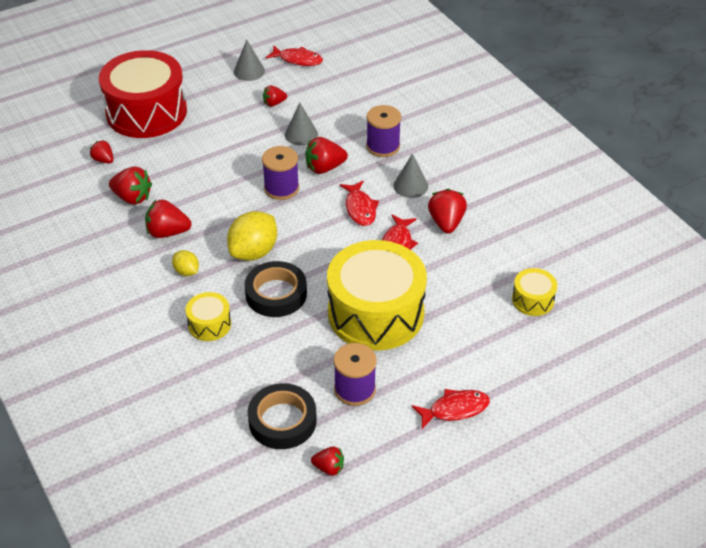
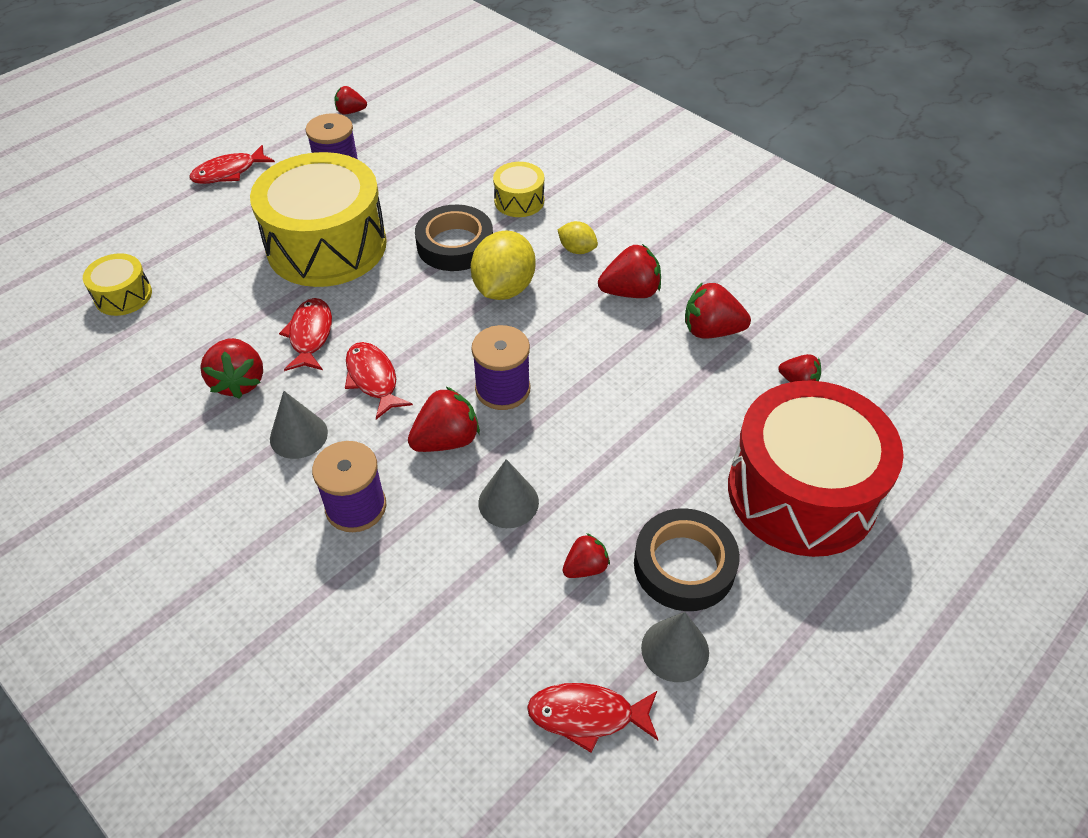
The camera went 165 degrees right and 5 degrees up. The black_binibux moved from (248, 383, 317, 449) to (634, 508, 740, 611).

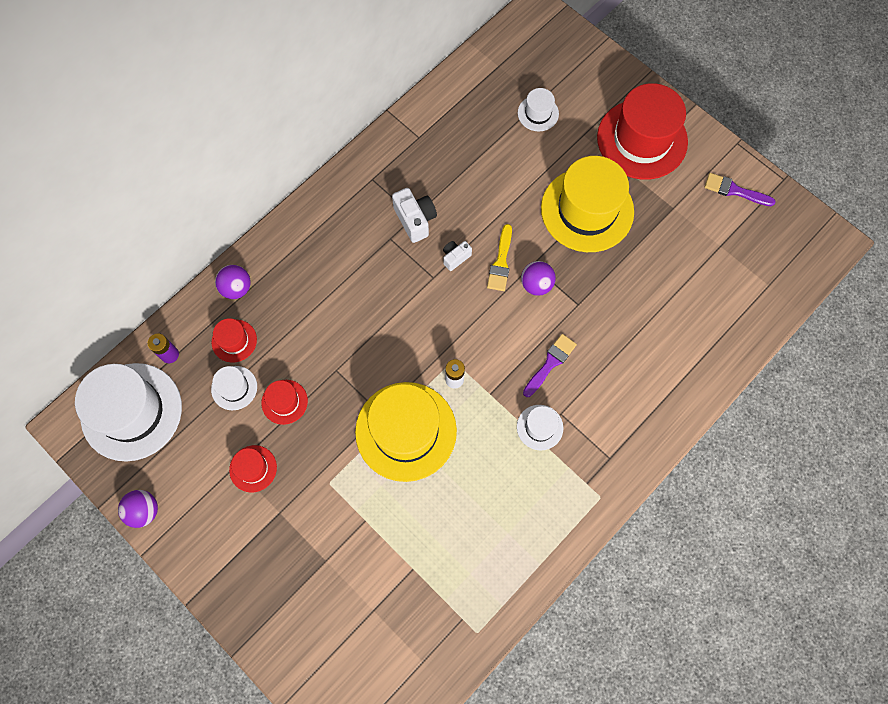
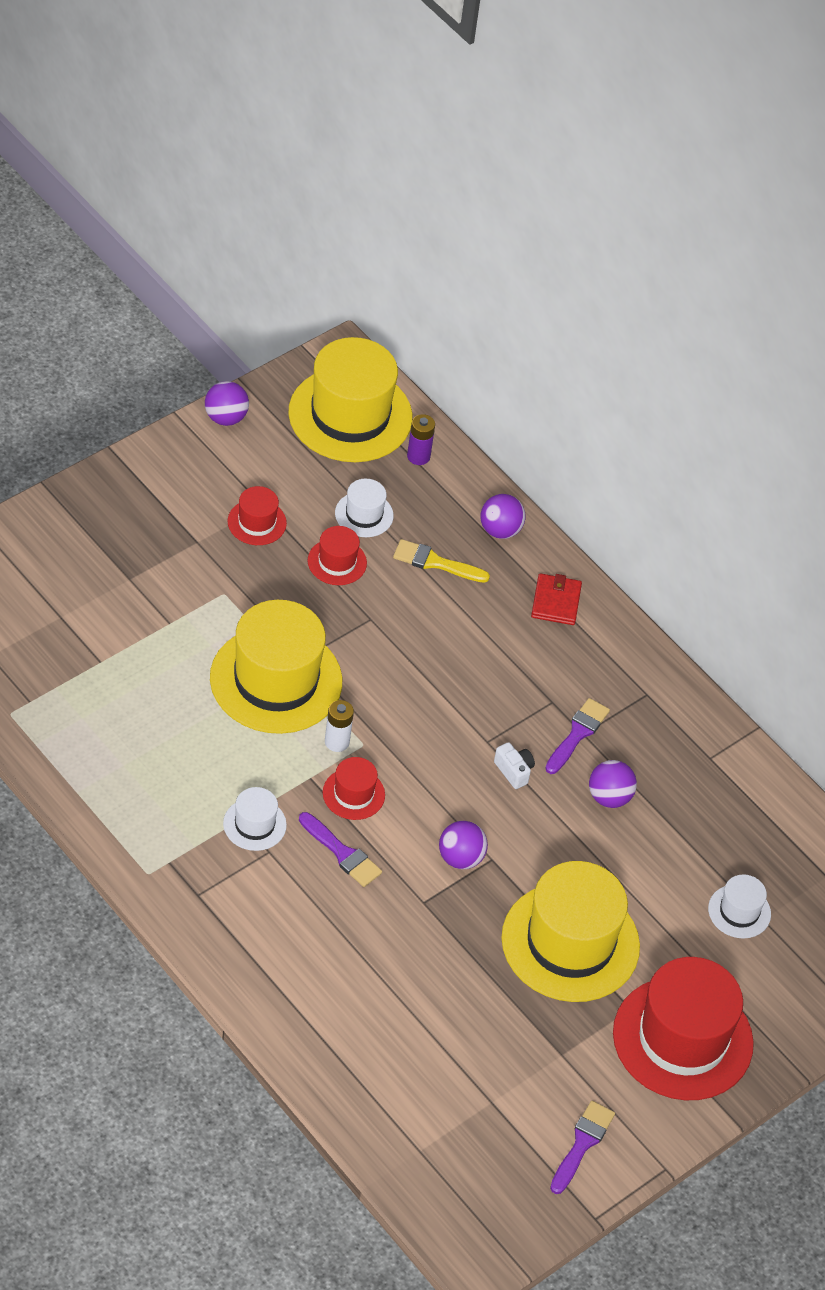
The camera went 90 degrees right and 20 degrees down. The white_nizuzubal at (75, 363, 182, 462) became the yellow_nizuzubal at (288, 337, 413, 462). The red_nizuzubal moved from (212, 318, 257, 363) to (323, 757, 385, 820). The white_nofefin at (392, 188, 437, 243) was replaced by the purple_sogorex at (545, 698, 610, 774). The yellow_sogorex moved from (487, 224, 512, 291) to (393, 539, 490, 583). The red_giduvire at (531, 573, 582, 625) appeared. The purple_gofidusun at (589, 760, 637, 808) appeared.

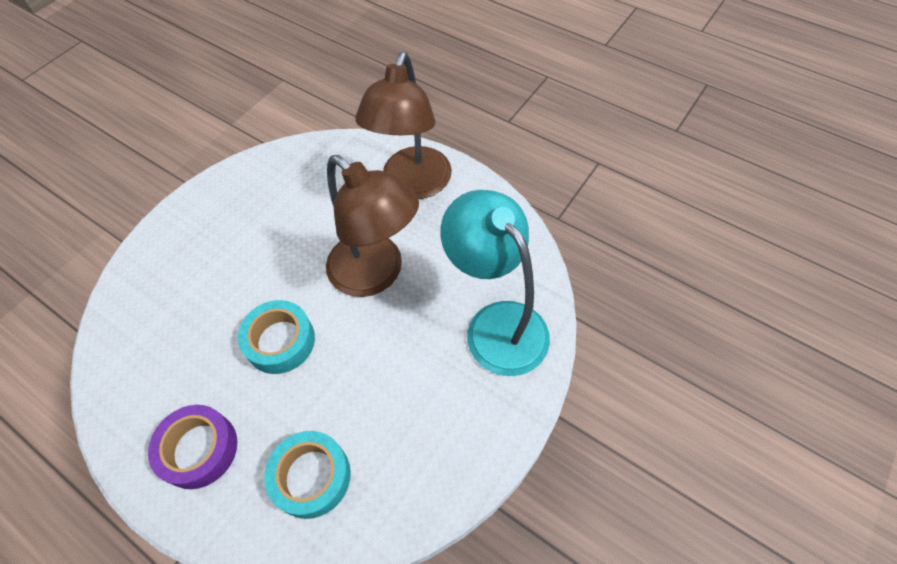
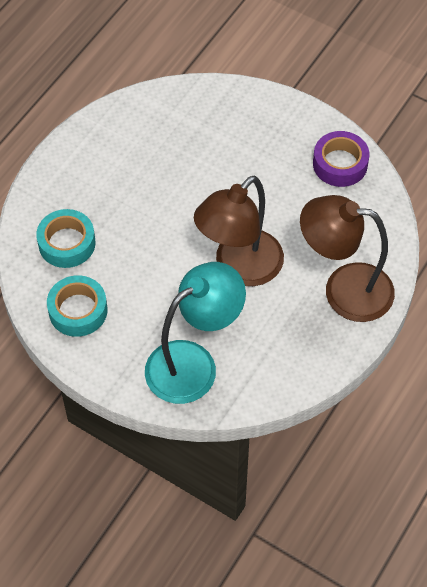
The camera went 85 degrees right and 0 degrees up. The purple_binibux moved from (148, 405, 237, 489) to (313, 131, 369, 187). The turquoise_binibux moved from (238, 300, 315, 374) to (47, 275, 107, 337).

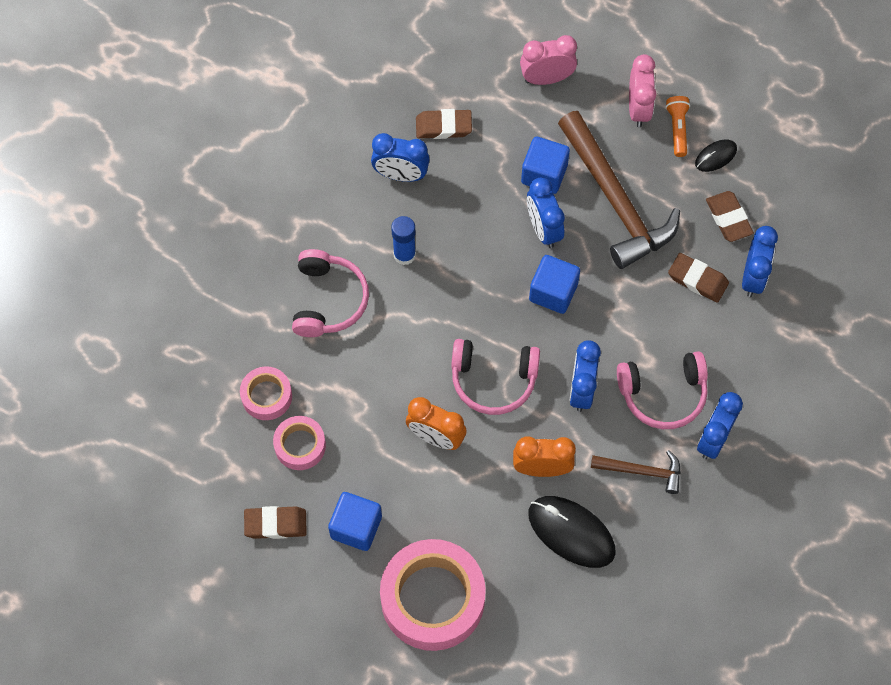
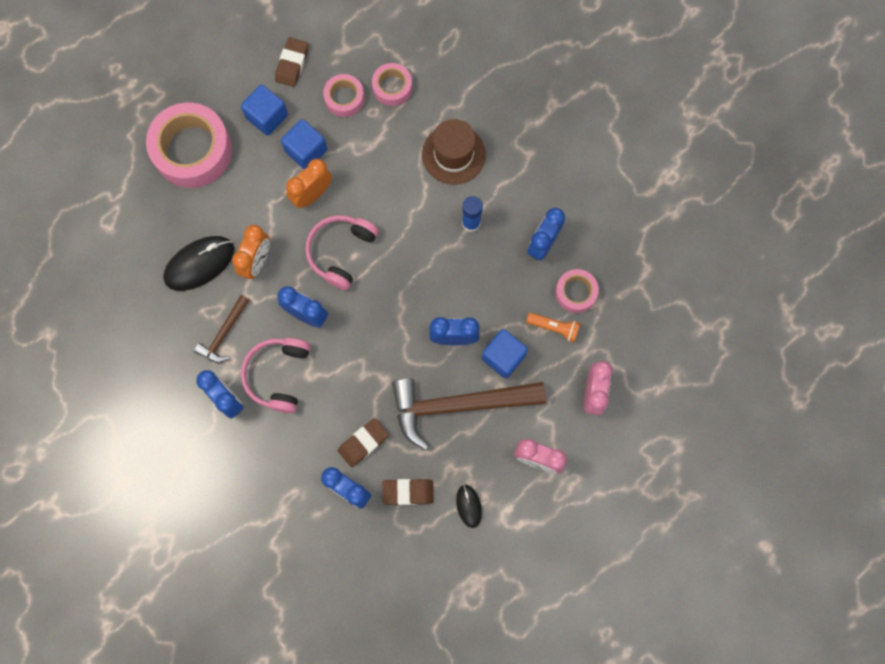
The camera went 110 degrees right and 10 degrees up. The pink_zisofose at (292, 249, 369, 337) was replaced by the brown_nizuzubal at (422, 119, 486, 185). The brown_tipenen at (416, 109, 472, 139) was replaced by the pink_binibux at (555, 269, 599, 313). The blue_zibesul moved from (529, 255, 580, 314) to (281, 119, 327, 169). The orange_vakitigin moved from (666, 96, 690, 157) to (526, 313, 580, 342).

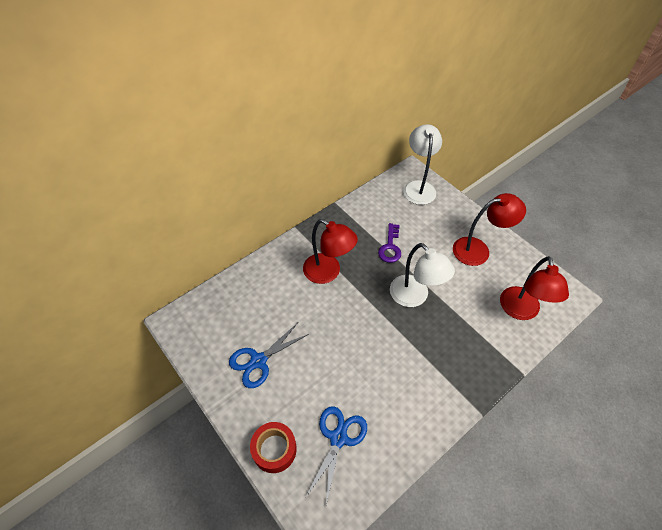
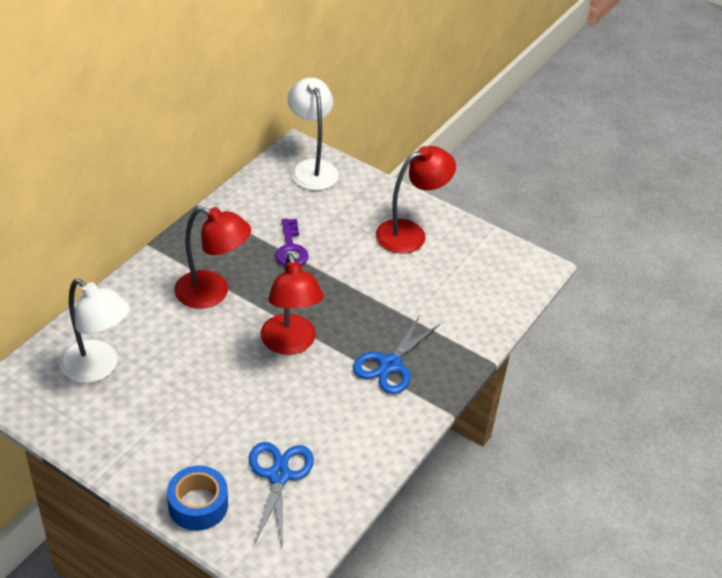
The camera went 20 degrees left and 10 degrees down. The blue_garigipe moved from (229, 323, 309, 388) to (353, 315, 440, 394). The red_binibux at (250, 422, 297, 473) became the blue_binibux at (167, 466, 228, 531). The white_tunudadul moved from (390, 243, 455, 307) to (59, 279, 130, 383). The red_tunudadul moved from (500, 256, 569, 320) to (260, 253, 324, 355).

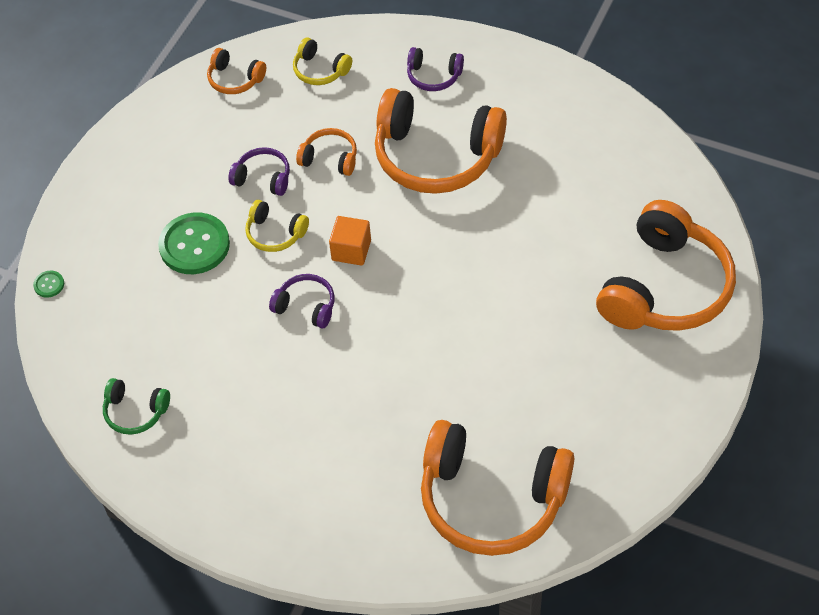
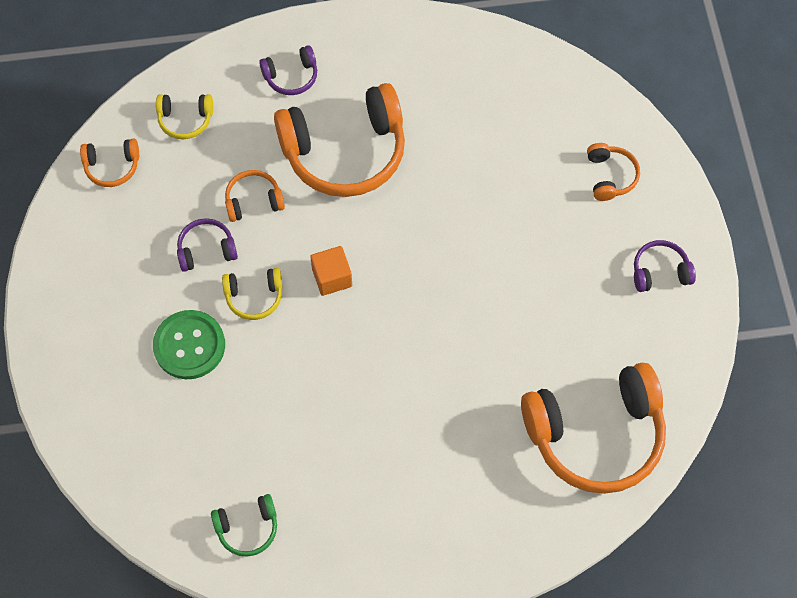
The camera went 35 degrees left and 10 degrees up. The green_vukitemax at (33, 271, 64, 298) disappeared. The purple_zisofose moved from (269, 274, 335, 328) to (634, 240, 696, 292). The orange_zisofose at (596, 200, 736, 331) changed to 0.45 times the size.

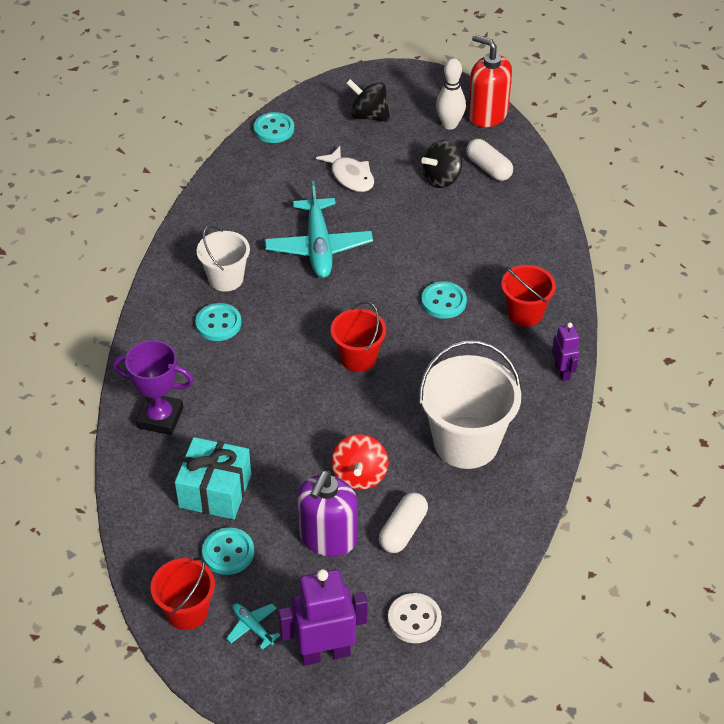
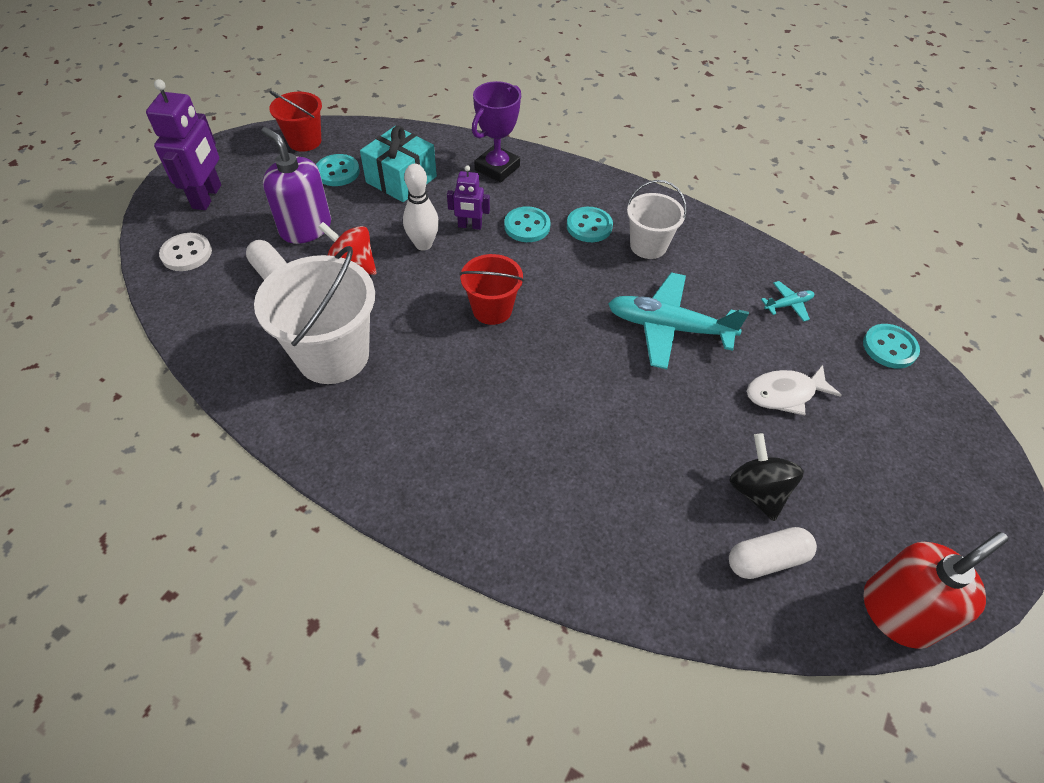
The camera went 110 degrees right and 5 degrees up. The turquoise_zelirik moved from (226, 603, 281, 650) to (761, 281, 814, 322). The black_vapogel at (346, 79, 390, 122) disappeared. The turquoise_vukitemax moved from (421, 281, 467, 319) to (504, 206, 551, 242). The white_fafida moved from (436, 58, 466, 130) to (403, 164, 439, 250). The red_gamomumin at (501, 265, 556, 327) disappeared. The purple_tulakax moved from (552, 323, 580, 381) to (447, 165, 490, 230).

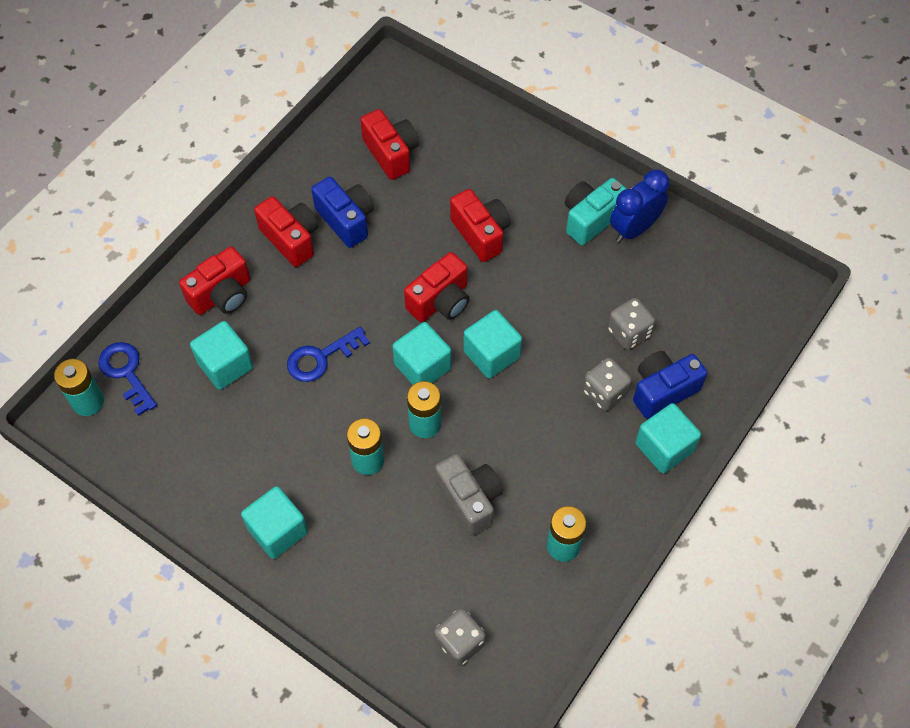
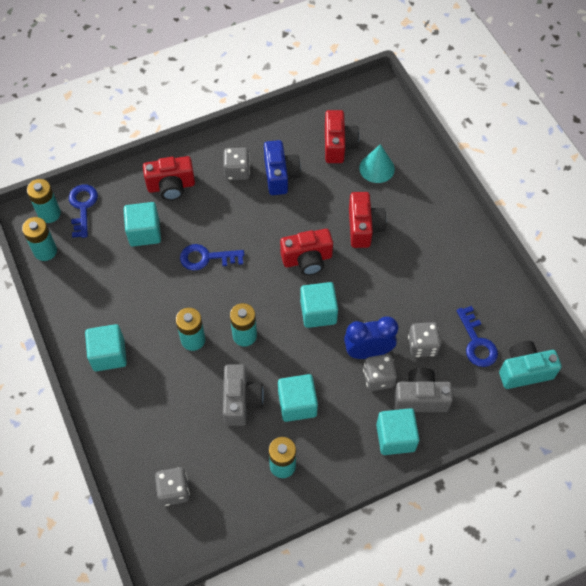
The camera went 30 degrees right and 0 degrees up. The red_nofefin at (254, 196, 318, 267) was replaced by the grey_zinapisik at (223, 148, 250, 180). The turquoise_zibesul moved from (392, 322, 451, 385) to (278, 374, 318, 422). The turquoise_nofefin moved from (565, 178, 627, 245) to (499, 341, 562, 389). The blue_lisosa moved from (610, 169, 670, 243) to (344, 316, 398, 359). The blue_nofefin at (633, 351, 707, 419) became the grey_nofefin at (394, 368, 453, 412). The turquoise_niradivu at (22, 217, 57, 261) appeared. The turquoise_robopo at (359, 144, 395, 183) appeared. The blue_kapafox at (456, 306, 498, 367) appeared.

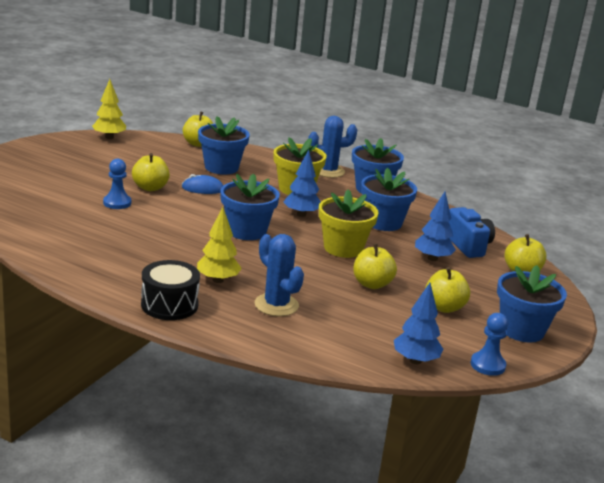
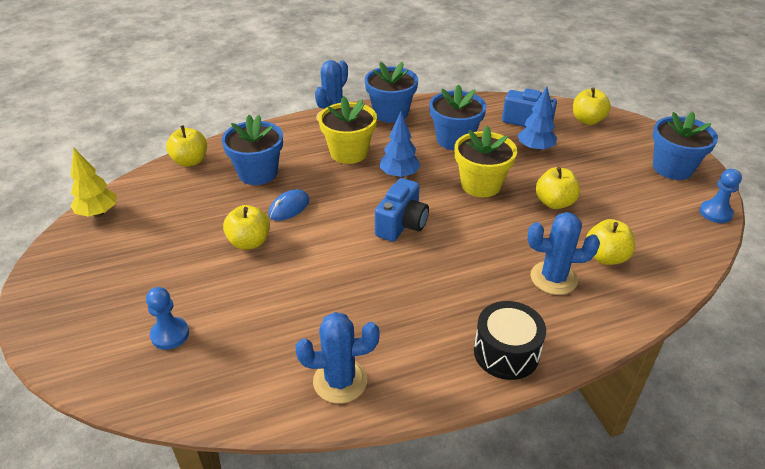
The camera went 45 degrees left and 15 degrees up. The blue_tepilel moved from (103, 159, 131, 209) to (146, 287, 189, 350). The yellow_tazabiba at (197, 207, 242, 283) disappeared. The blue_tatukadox at (220, 174, 280, 240) was replaced by the blue_nofefin at (375, 178, 429, 242). The blue_tazabiba at (394, 283, 443, 364) disappeared. The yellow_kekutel moved from (425, 267, 470, 313) to (586, 219, 635, 265). The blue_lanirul at (295, 312, 379, 403) appeared.

